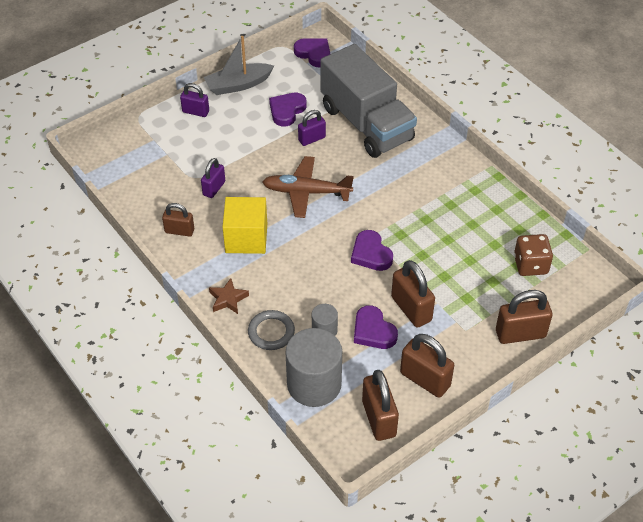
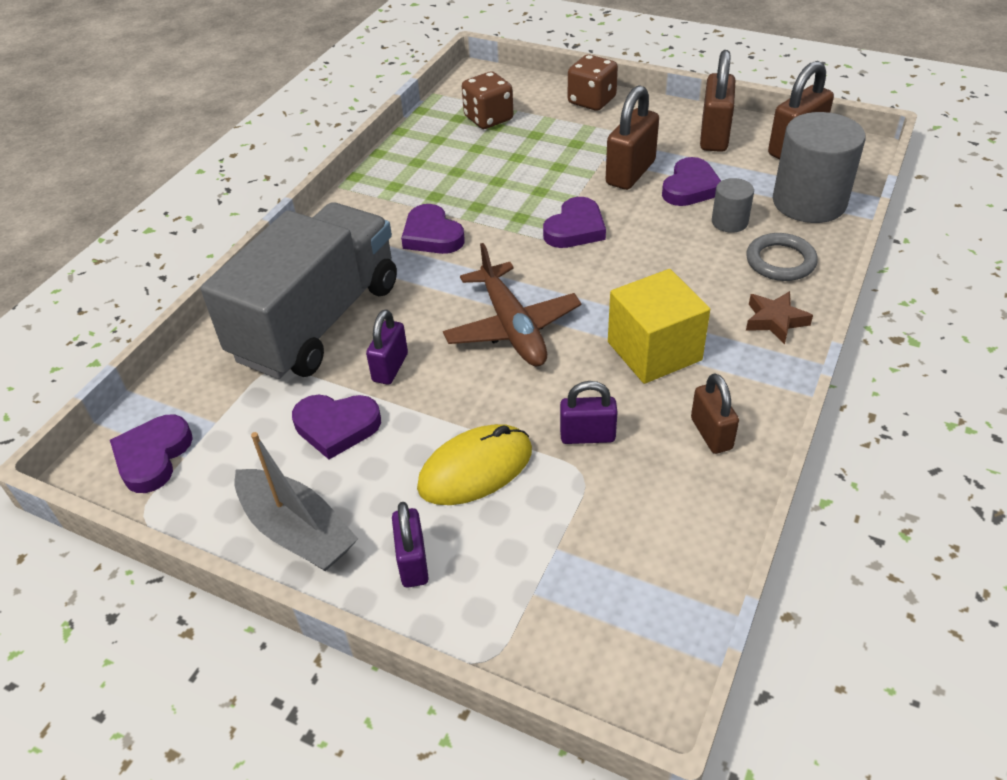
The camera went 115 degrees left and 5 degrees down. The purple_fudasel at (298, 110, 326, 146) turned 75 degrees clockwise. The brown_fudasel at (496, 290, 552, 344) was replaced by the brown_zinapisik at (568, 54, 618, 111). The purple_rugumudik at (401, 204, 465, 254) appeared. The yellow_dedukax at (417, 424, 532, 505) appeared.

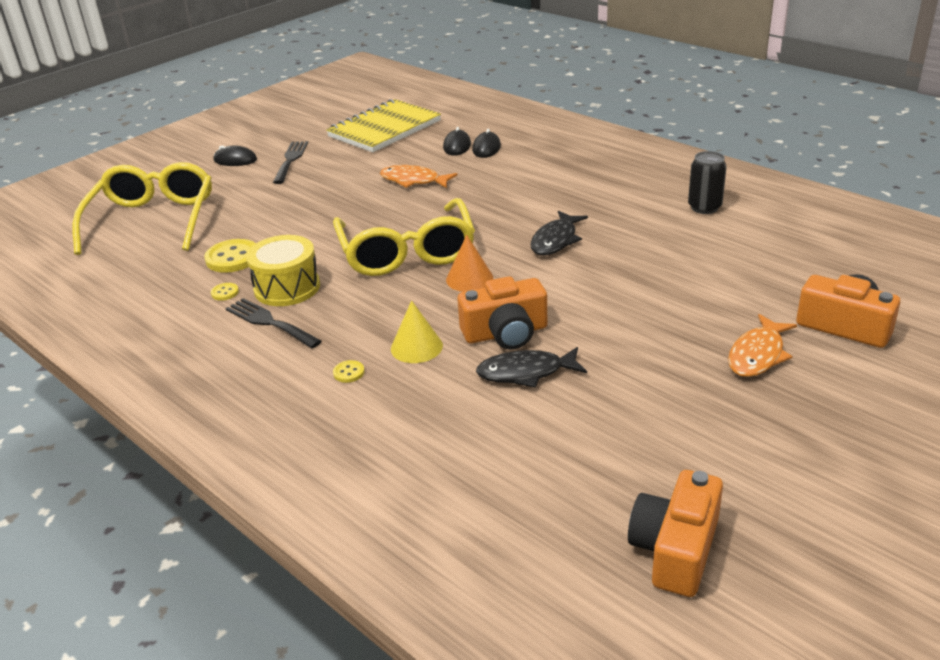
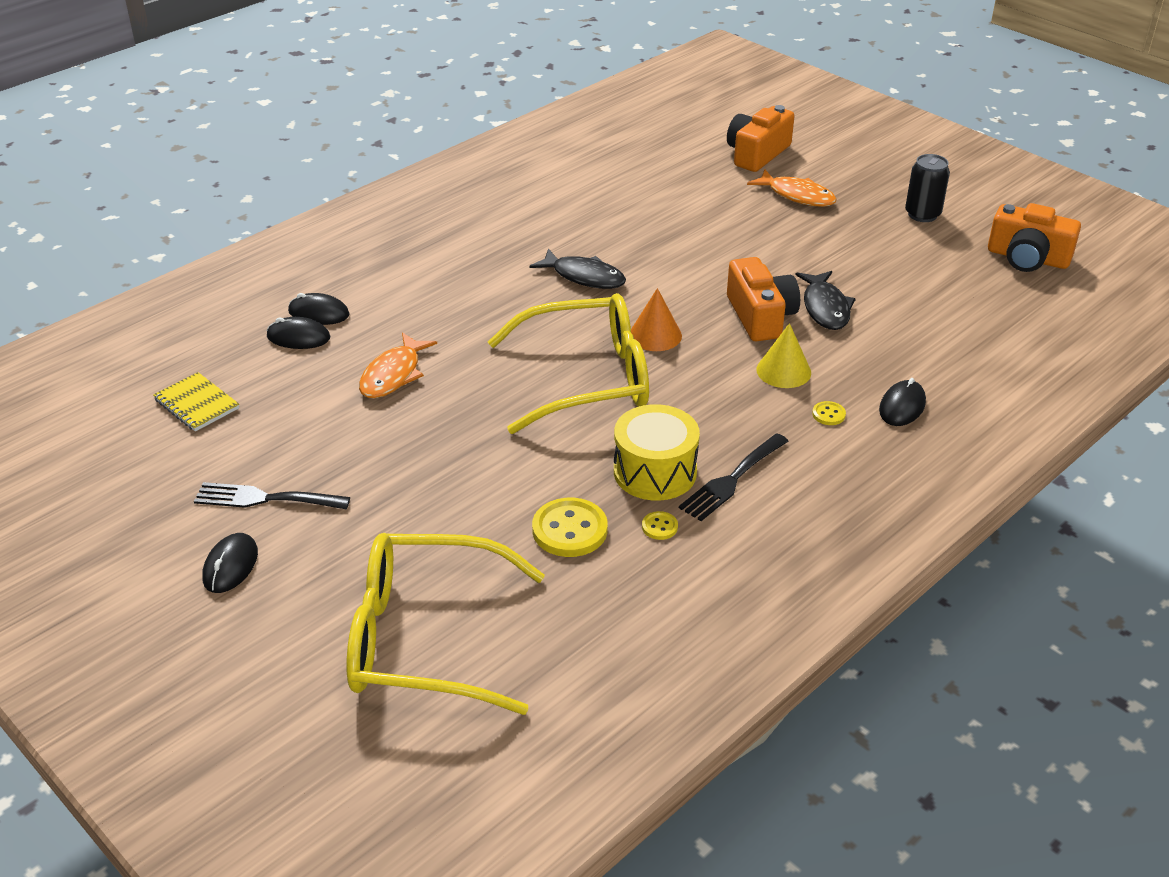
The camera went 90 degrees left and 5 degrees up. The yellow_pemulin at (326, 99, 441, 152) changed to 0.49 times the size. The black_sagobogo moved from (688, 151, 727, 214) to (905, 154, 950, 222). The black_dedukax at (879, 378, 926, 426) appeared.

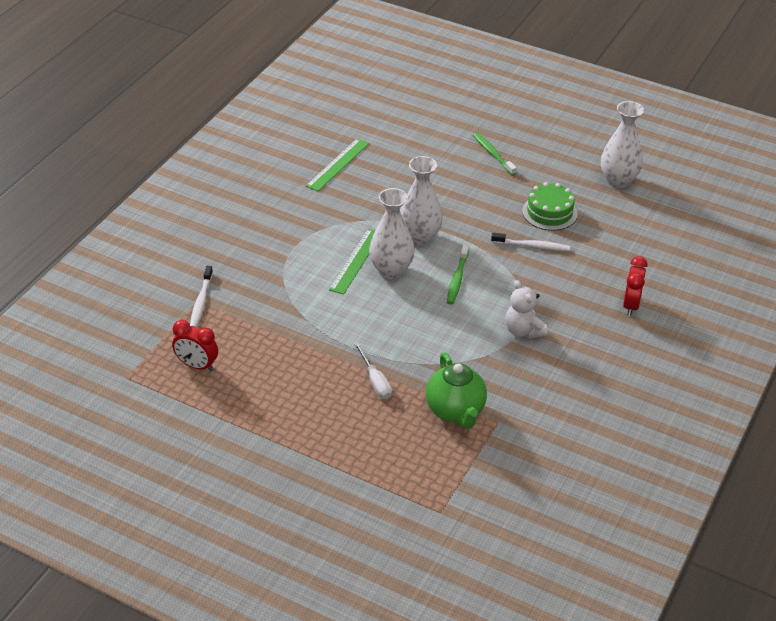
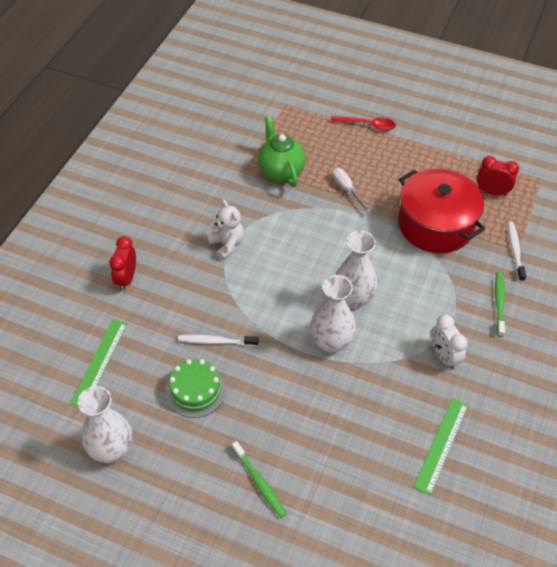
The camera went 175 degrees right and 10 degrees up. The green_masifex moved from (329, 228, 376, 295) to (70, 320, 127, 406). The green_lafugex moved from (447, 245, 469, 304) to (495, 272, 505, 337). The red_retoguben at (331, 116, 396, 131) appeared. The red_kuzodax at (398, 168, 485, 253) appeared. The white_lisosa at (431, 314, 467, 369) appeared.

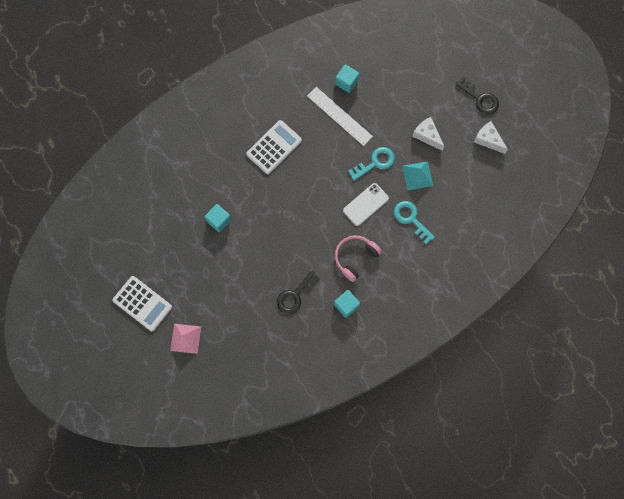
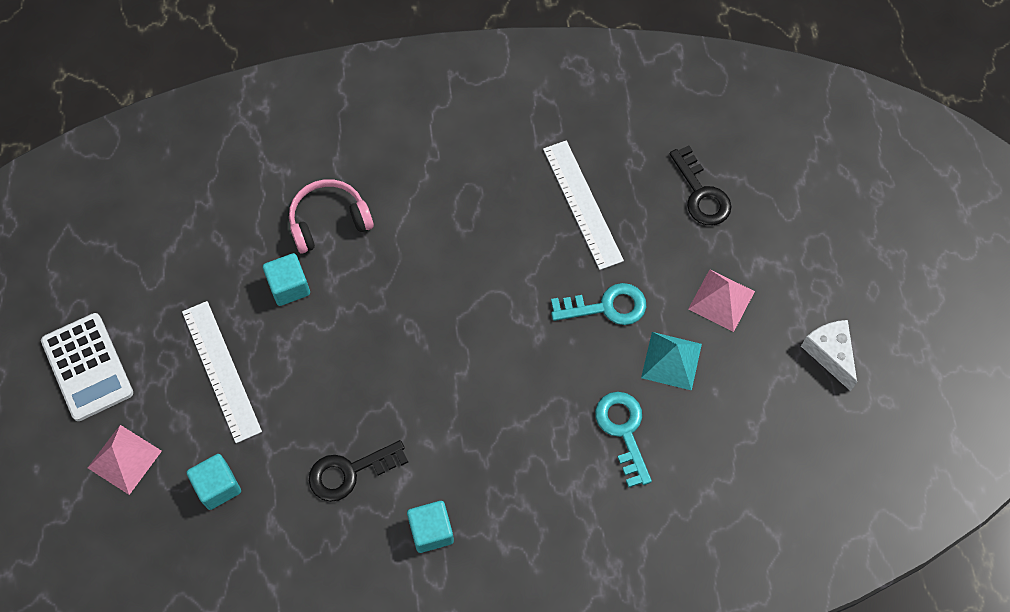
The camera went 25 degrees right and 10 degrees down. The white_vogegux at (246, 120, 302, 174) disappeared. The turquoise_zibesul moved from (335, 64, 359, 93) to (187, 454, 241, 510). The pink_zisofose moved from (335, 235, 382, 282) to (289, 179, 374, 253). The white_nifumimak at (343, 183, 389, 226) disappeared. The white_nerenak at (412, 117, 444, 151) was replaced by the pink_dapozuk at (688, 270, 755, 332). The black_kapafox moved from (456, 77, 499, 115) to (670, 146, 732, 225). The white_masifex at (182, 301, 262, 443) appeared.

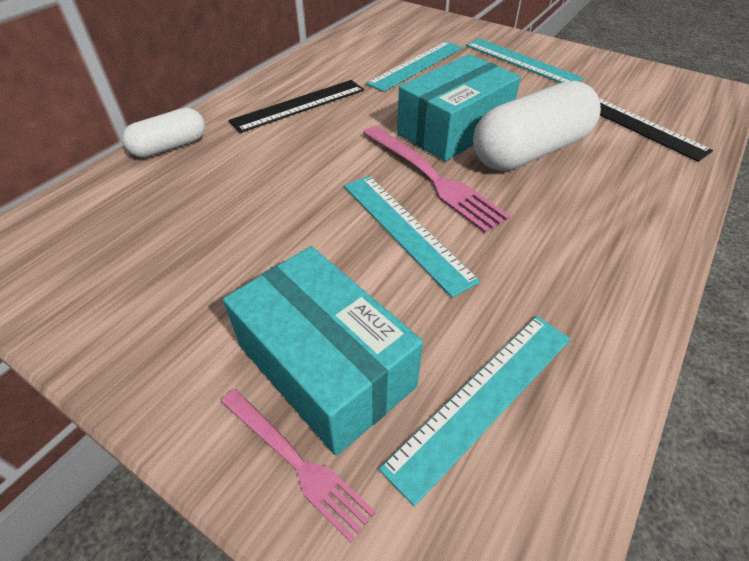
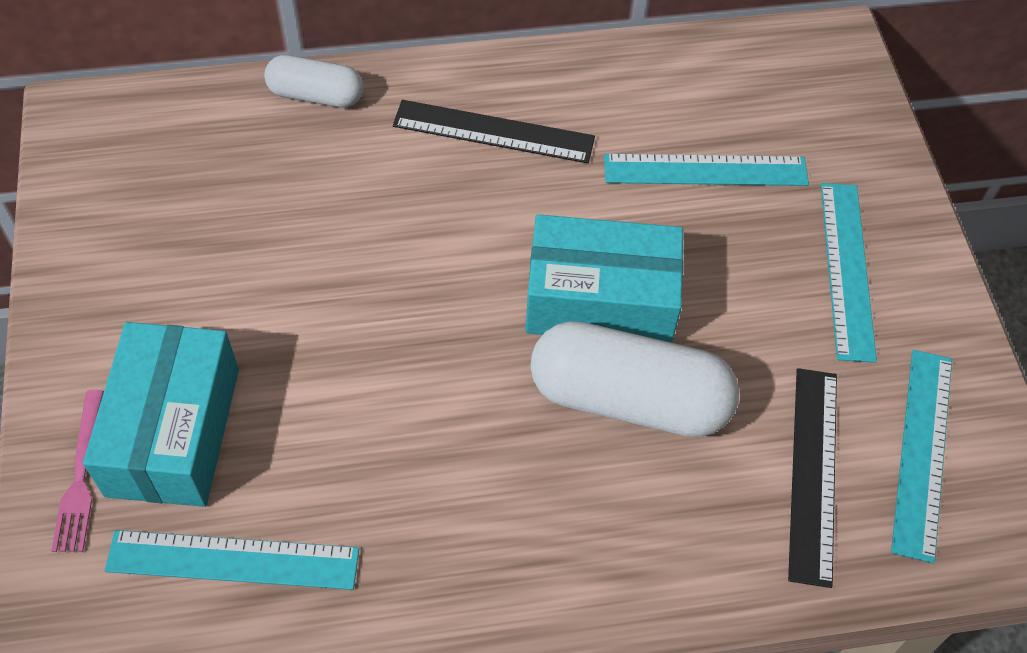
The camera went 45 degrees right and 10 degrees up. The turquoise_masifex moved from (344, 176, 481, 298) to (891, 350, 952, 564). The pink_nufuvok at (363, 126, 510, 233) disappeared.

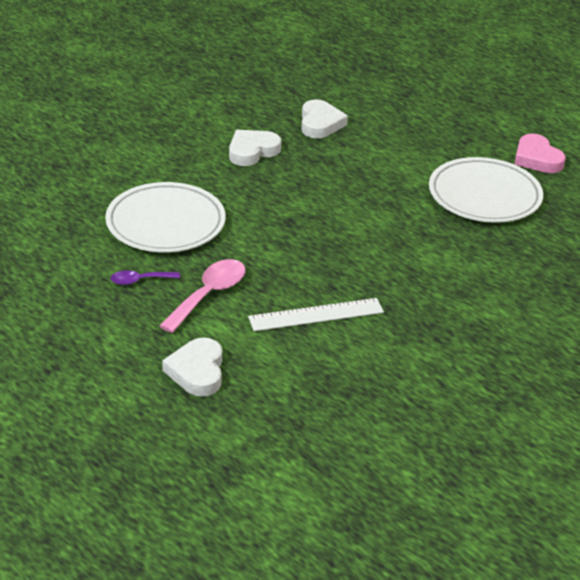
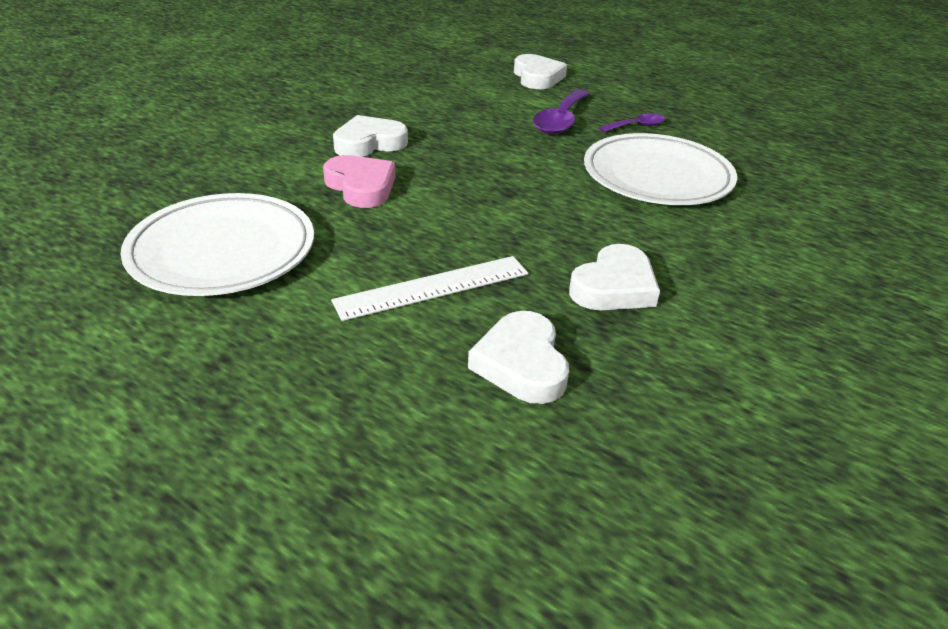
The camera went 170 degrees right and 0 degrees up. The pink_retoguben at (159, 259, 245, 333) became the purple_retoguben at (533, 89, 590, 135). The white_masifex moved from (248, 298, 384, 331) to (331, 256, 528, 321). The pink_rugumudik moved from (514, 134, 566, 173) to (323, 155, 396, 208). The white_rugumudik at (333, 115, 408, 157) appeared.

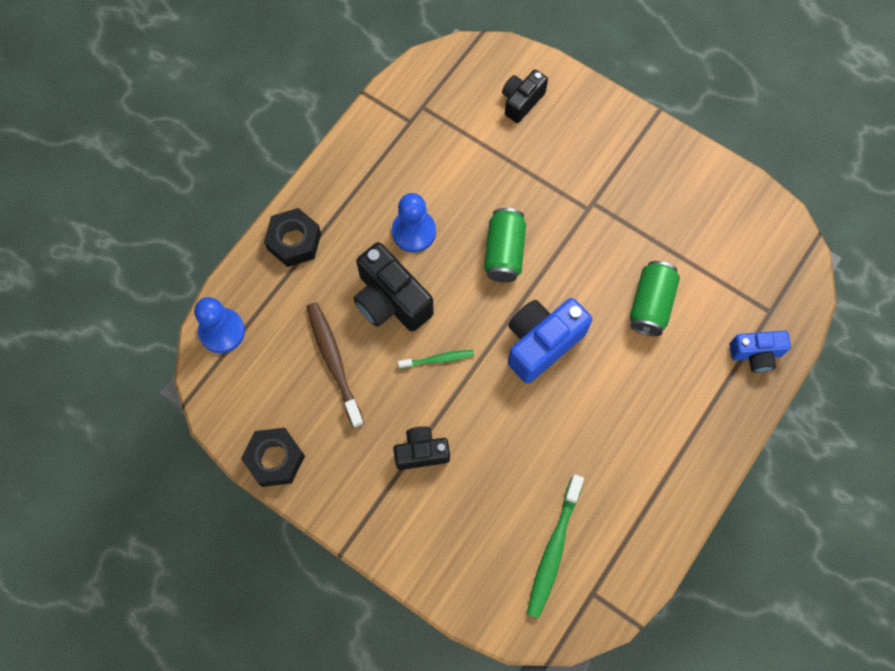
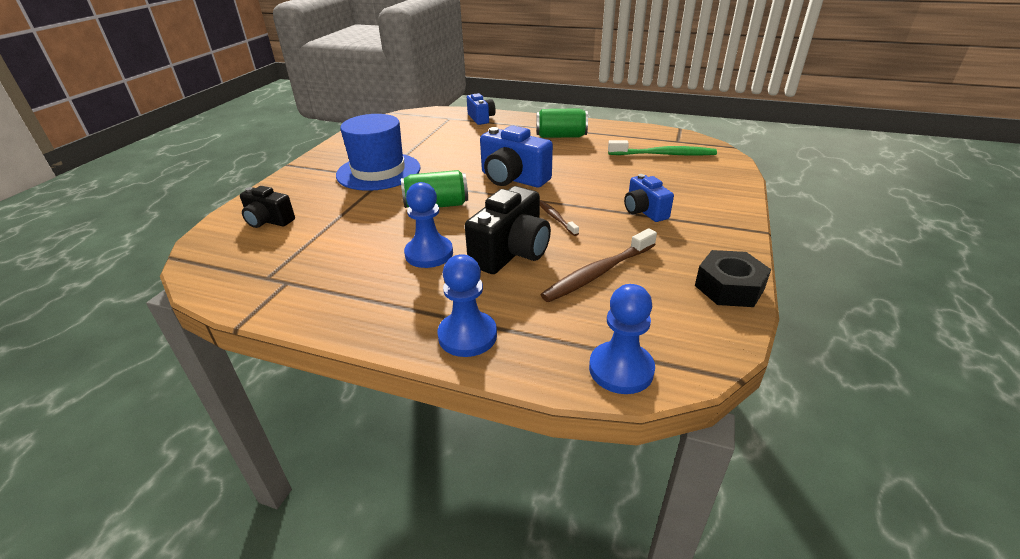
The camera went 105 degrees left and 35 degrees down. The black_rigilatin at (264, 208, 321, 267) was replaced by the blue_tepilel at (438, 254, 497, 357). The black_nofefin at (393, 426, 450, 470) became the blue_nofefin at (624, 174, 674, 222). The green_lafugex at (398, 350, 474, 369) became the brown_lafugex at (540, 200, 579, 236). The green_sagobogo moved from (630, 261, 680, 336) to (536, 108, 588, 138). The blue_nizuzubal at (336, 114, 421, 191) appeared.

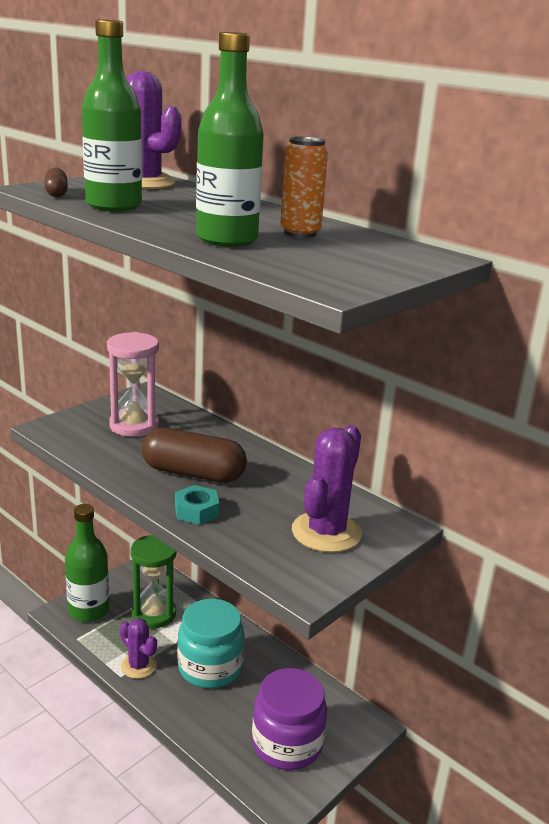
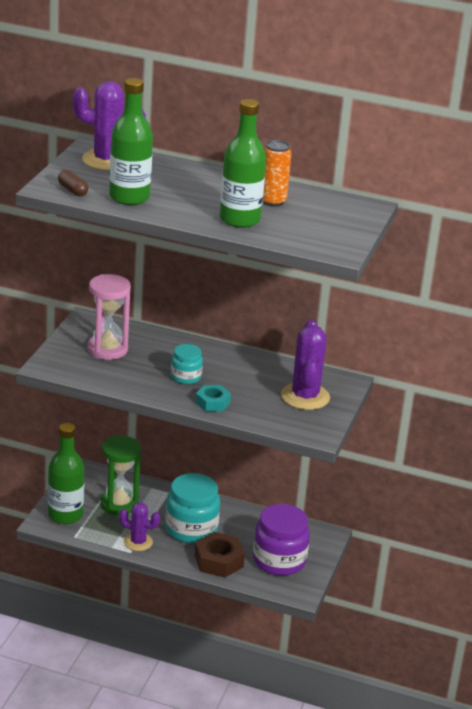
The camera went 25 degrees left and 5 degrees up. The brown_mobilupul at (142, 428, 247, 483) was replaced by the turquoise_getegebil at (171, 344, 203, 384). The brown_rigilatin at (194, 532, 245, 578) appeared.

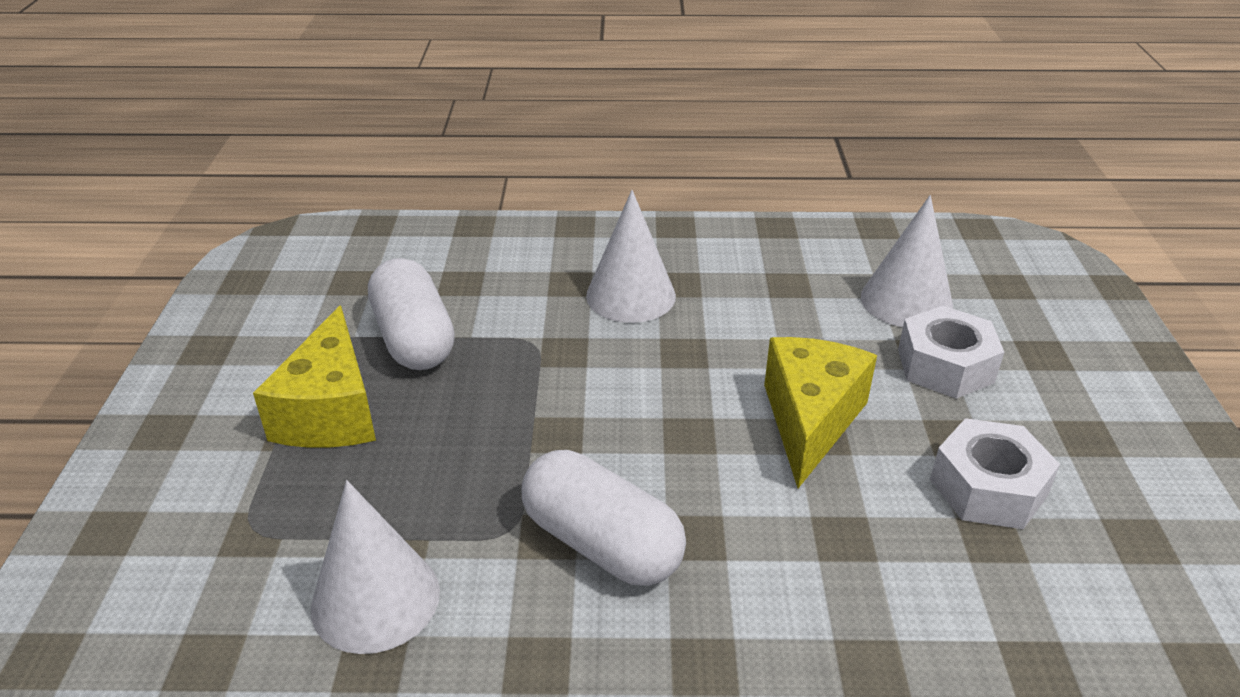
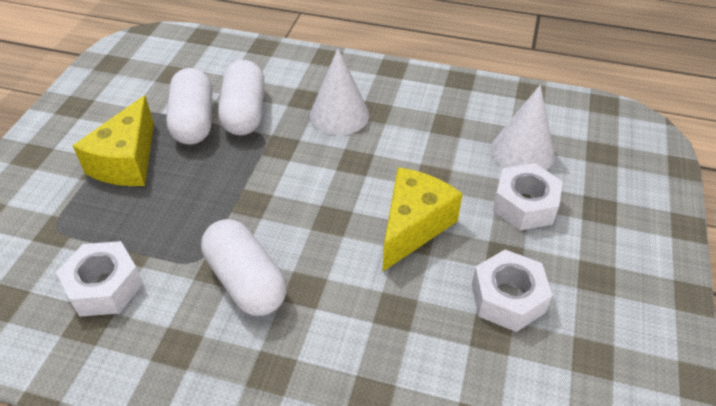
The camera went 15 degrees right and 10 degrees up. The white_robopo at (311, 480, 440, 654) was replaced by the white_rigilatin at (56, 241, 143, 317). The white_mobilupul at (218, 60, 265, 135) appeared.

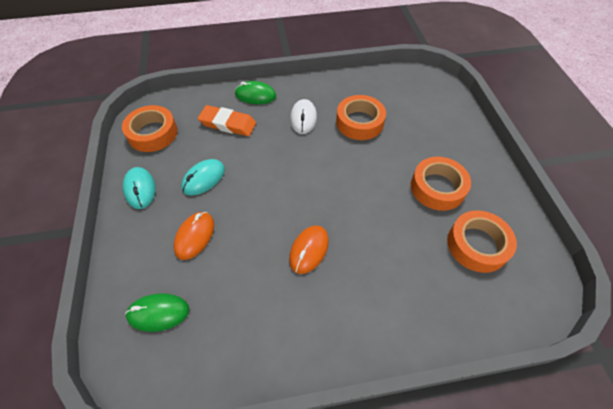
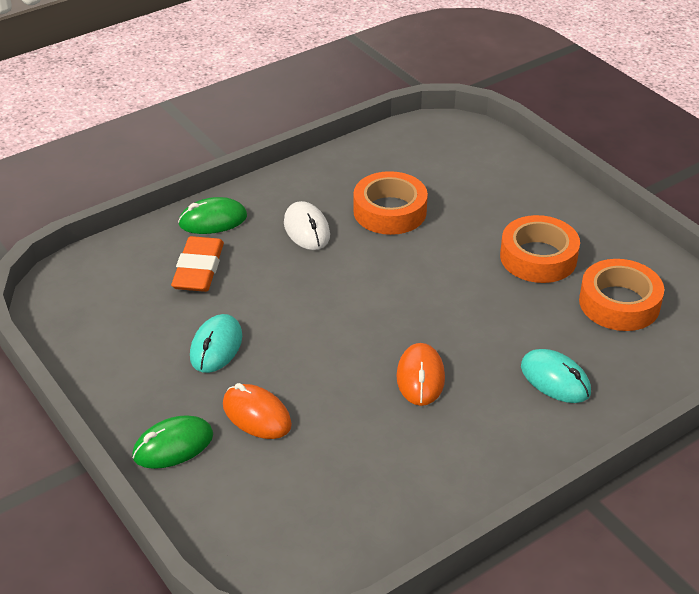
The camera went 25 degrees left and 15 degrees down. The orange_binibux at (122, 105, 178, 152) disappeared. The turquoise_dedukax moved from (123, 167, 156, 209) to (521, 349, 591, 403). The green_dedukax moved from (125, 294, 189, 332) to (132, 416, 213, 469). The orange_dedukax at (174, 212, 214, 260) turned 45 degrees counterclockwise. The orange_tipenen at (198, 105, 256, 136) turned 75 degrees counterclockwise.

